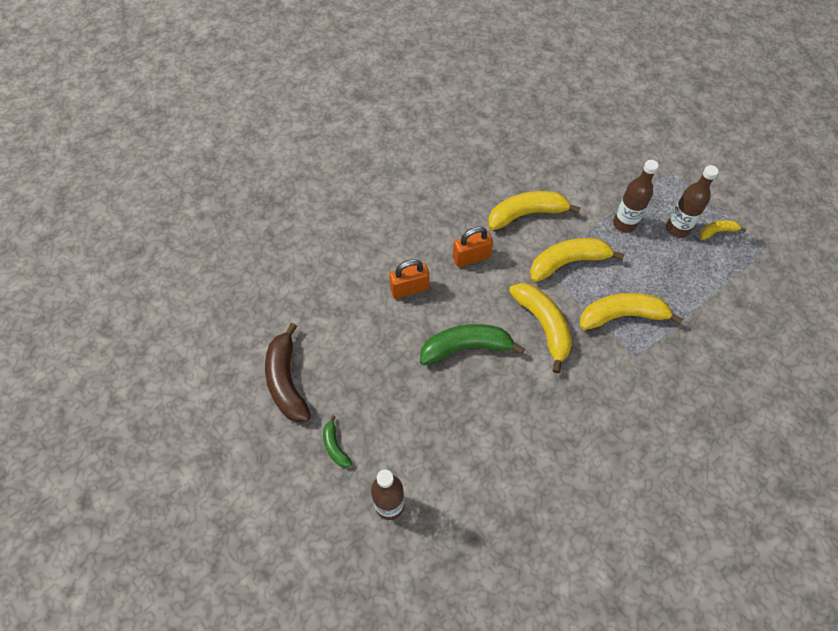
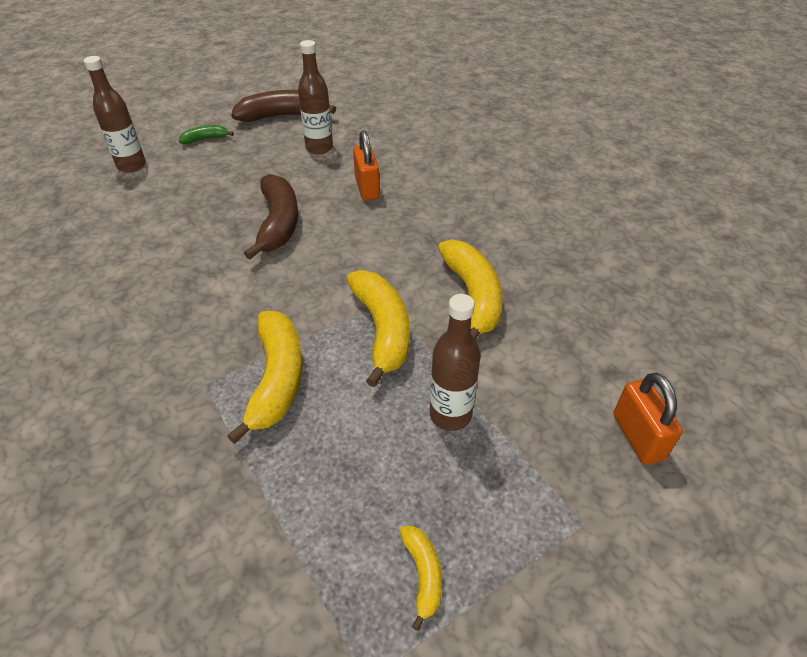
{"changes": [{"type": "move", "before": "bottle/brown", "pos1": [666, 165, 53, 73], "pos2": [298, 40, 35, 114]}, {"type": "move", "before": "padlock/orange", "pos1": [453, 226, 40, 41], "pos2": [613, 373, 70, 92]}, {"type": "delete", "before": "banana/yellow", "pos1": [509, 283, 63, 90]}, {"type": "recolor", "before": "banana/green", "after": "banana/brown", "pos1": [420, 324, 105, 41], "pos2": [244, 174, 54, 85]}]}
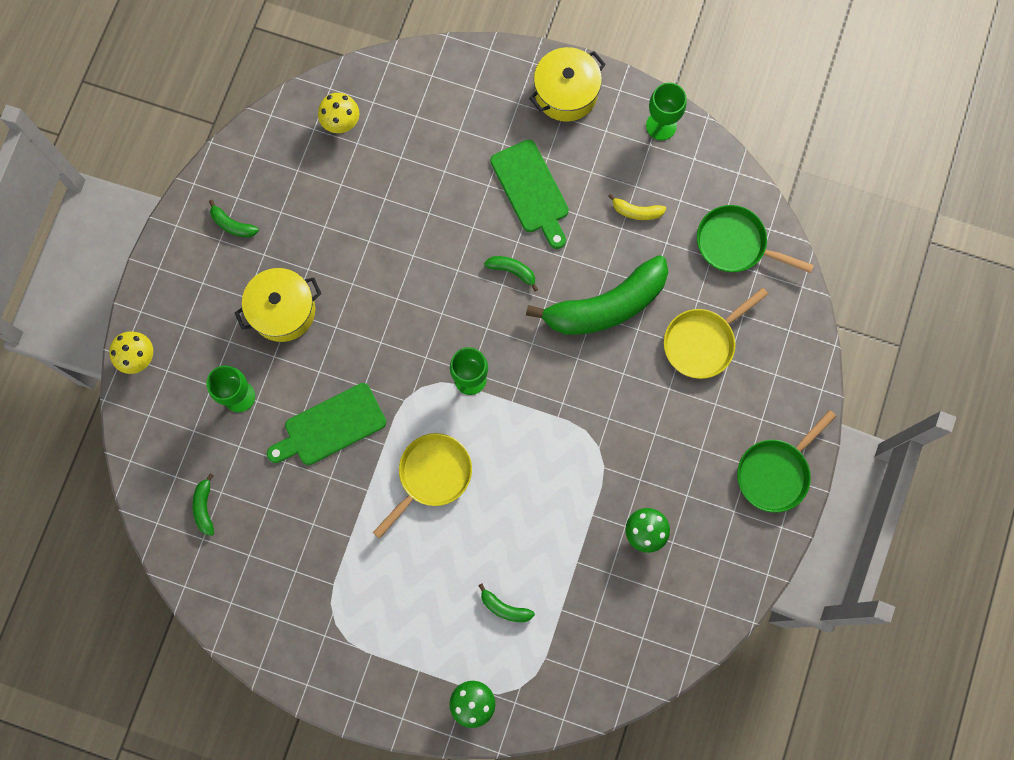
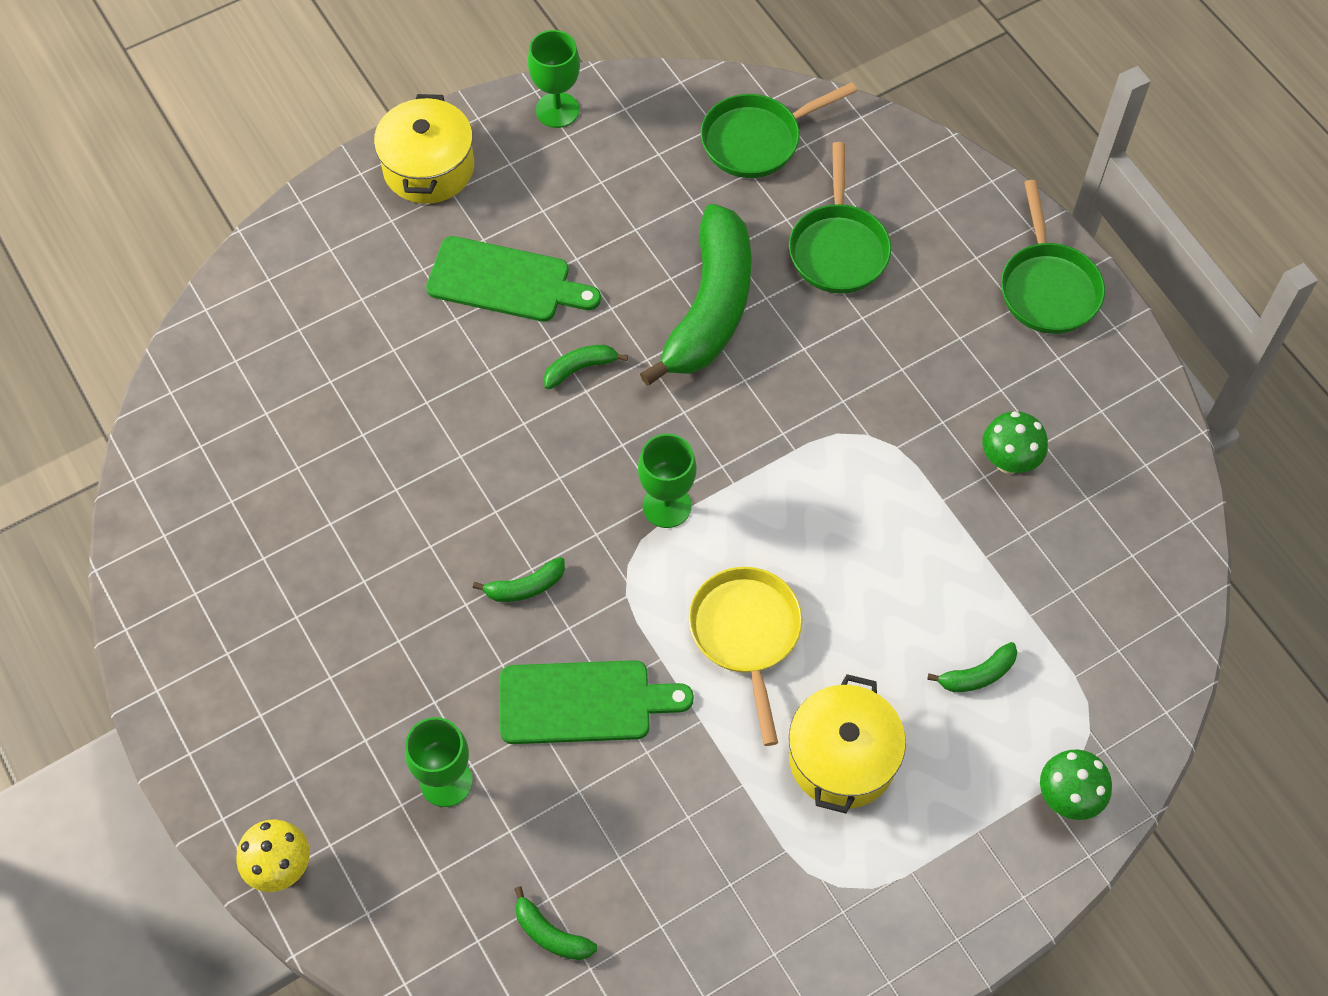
{"changes": [{"type": "delete", "before": "mushroom/yellow", "pos1": [318, 93, 41, 40]}, {"type": "delete", "before": "banana/yellow", "pos1": [608, 194, 58, 26]}, {"type": "move", "before": "banana/green", "pos1": [209, 200, 50, 37], "pos2": [473, 557, 92, 45]}, {"type": "move", "before": "pot/yellow", "pos1": [235, 268, 86, 74], "pos2": [789, 674, 117, 139]}, {"type": "recolor", "before": "pan/yellow", "after": "pan/green", "pos1": [664, 287, 104, 92], "pos2": [789, 142, 102, 152]}, {"type": "rotate", "before": "cutting board/green", "pos1": [267, 383, 119, 82], "pos2": [500, 660, 194, 84], "turn": -105}]}
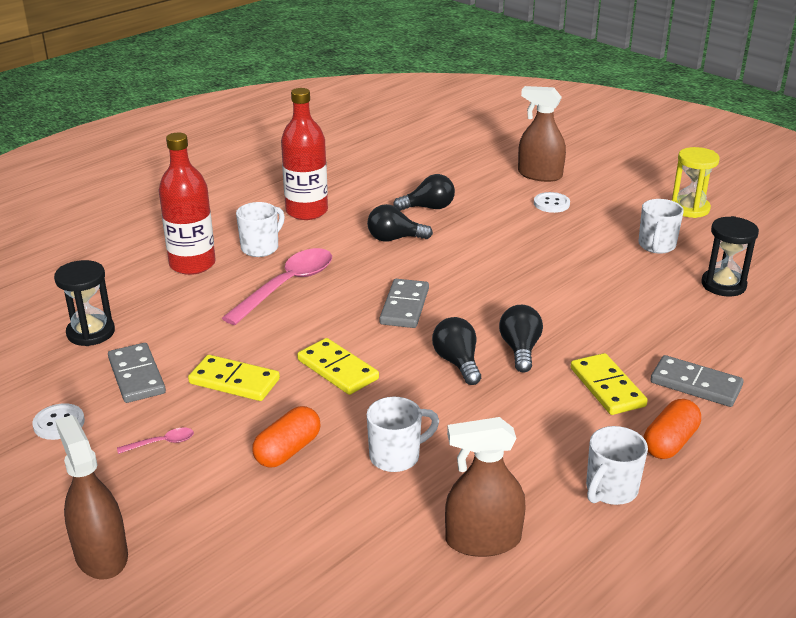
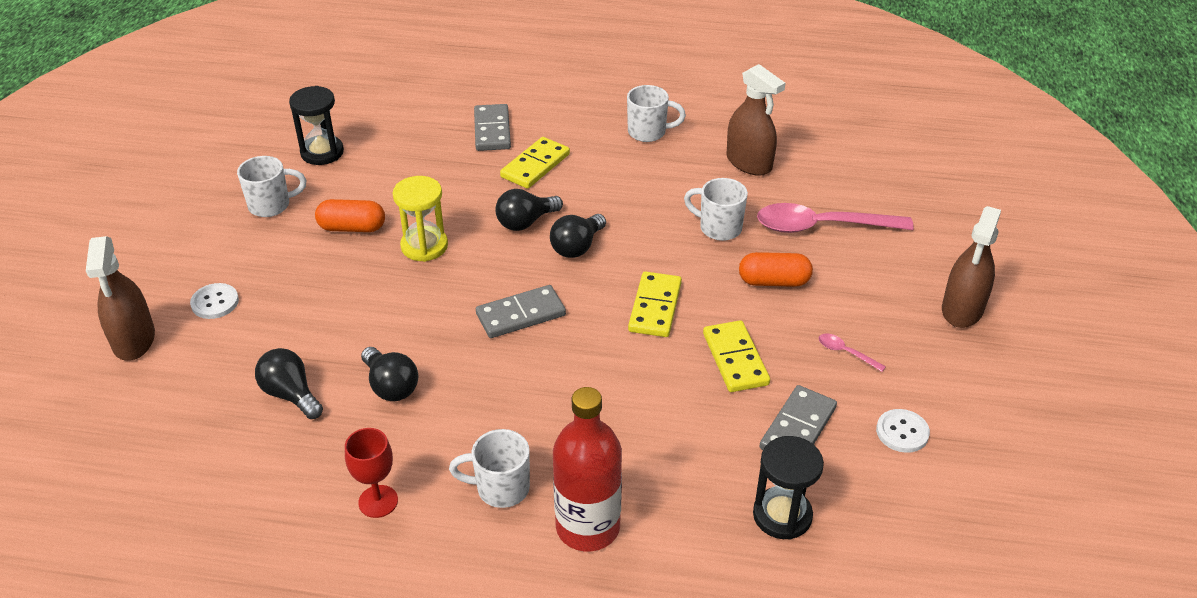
{"changes": [{"type": "replace", "before": "bottle/red", "after": "goblet/red", "pos1": [281, 88, 47, 132], "pos2": [345, 428, 53, 90]}, {"type": "move", "before": "hourglass/yellow", "pos1": [671, 147, 49, 71], "pos2": [393, 176, 55, 86]}, {"type": "move", "before": "spoon/pink", "pos1": [222, 248, 110, 77], "pos2": [757, 203, 157, 30]}, {"type": "move", "before": "capsule/orange", "pos1": [644, 399, 57, 60], "pos2": [315, 199, 70, 33]}]}
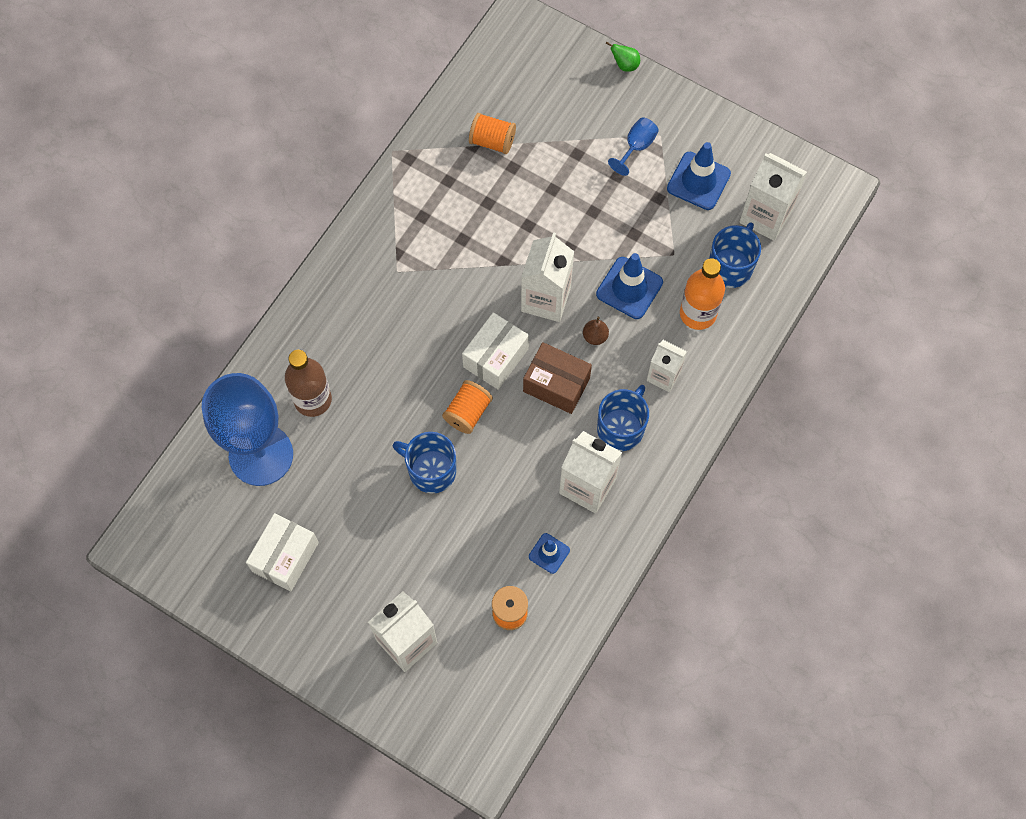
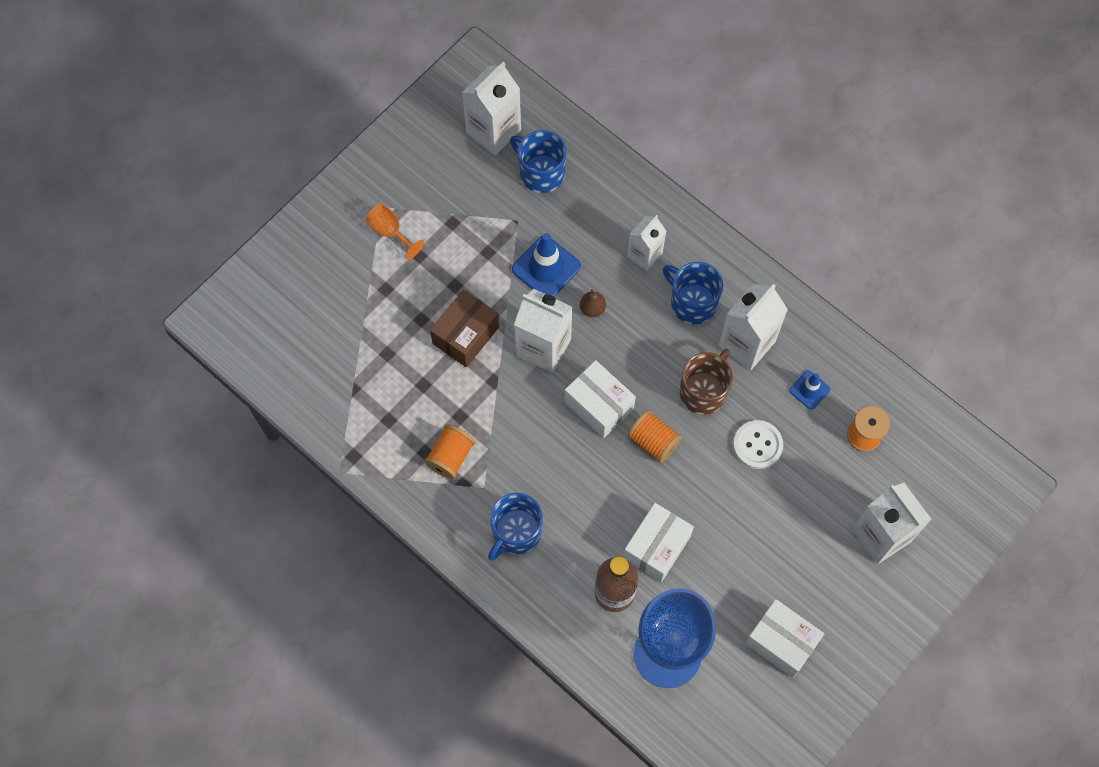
{"changes": [{"type": "delete", "before": "pear/green", "pos1": [606, 42, 34, 30]}, {"type": "move", "before": "spool/orange", "pos1": [469, 113, 47, 41], "pos2": [424, 424, 51, 55]}, {"type": "recolor", "before": "goblet/blue", "after": "goblet/orange", "pos1": [608, 117, 51, 59], "pos2": [366, 203, 58, 57]}, {"type": "delete", "before": "traffic cone/blue", "pos1": [667, 142, 64, 68]}, {"type": "delete", "before": "bottle/orange", "pos1": [680, 258, 45, 72]}, {"type": "move", "before": "box/brown", "pos1": [523, 342, 69, 72], "pos2": [430, 290, 69, 77]}, {"type": "move", "before": "mug/blue", "pos1": [392, 432, 64, 62], "pos2": [488, 493, 55, 68]}, {"type": "insert", "after": "mug/brown", "pos2": [680, 349, 53, 66]}, {"type": "insert", "after": "button/white", "pos2": [733, 420, 50, 49]}, {"type": "insert", "after": "box/white", "pos2": [623, 503, 71, 79]}]}
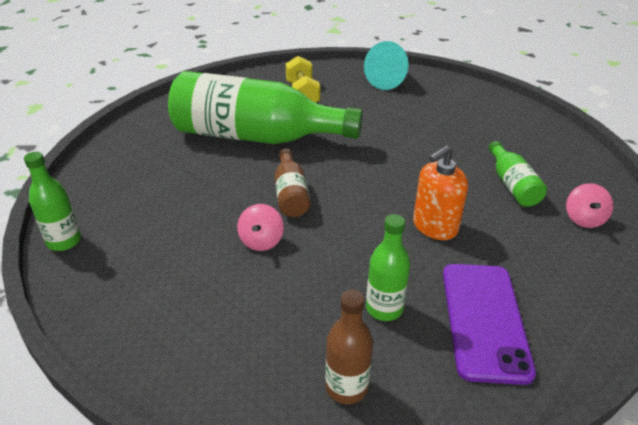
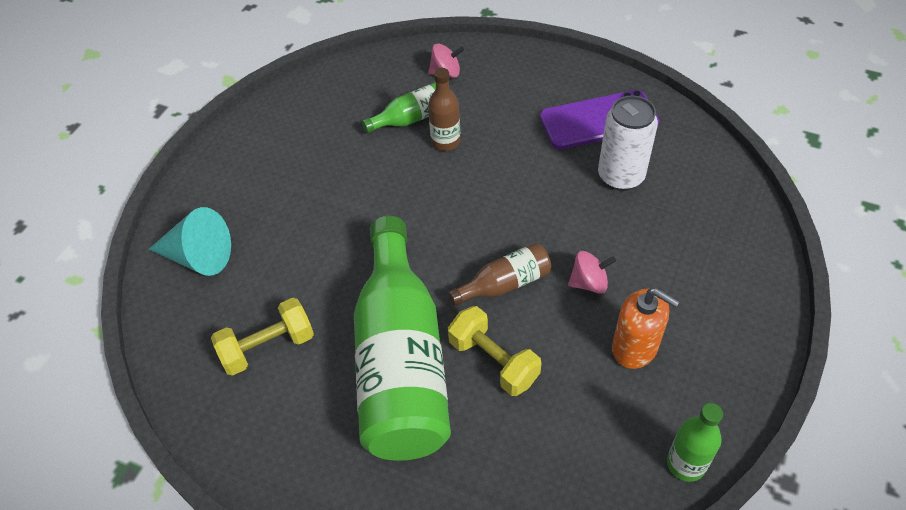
{"changes": [{"type": "move", "before": "soap dispenser/orange", "pos1": [413, 145, 55, 95], "pos2": [612, 288, 68, 81]}, {"type": "replace", "before": "bottle/green", "after": "can/white", "pos1": [366, 214, 44, 107], "pos2": [598, 95, 60, 96]}, {"type": "move", "before": "bottle/brown", "pos1": [325, 289, 48, 115], "pos2": [428, 68, 32, 83]}, {"type": "insert", "after": "dumbbell/yellow", "pos2": [448, 306, 93, 90]}]}
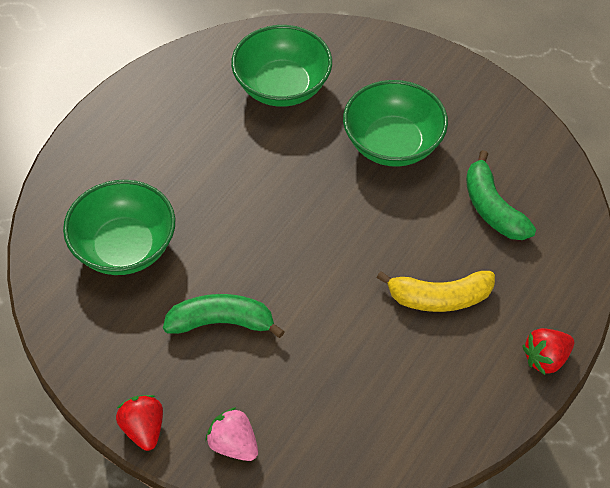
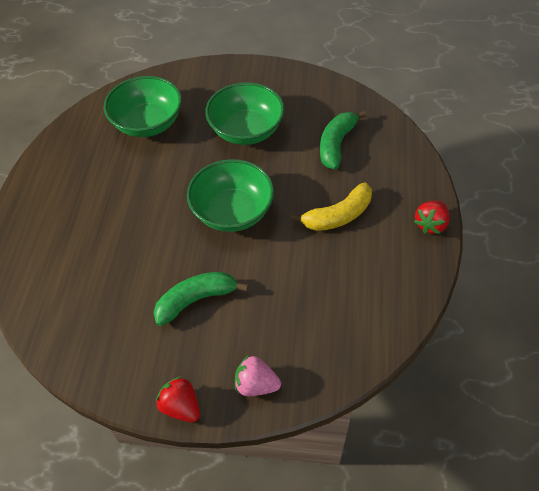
{"changes": [{"type": "rotate", "before": "banana/green", "pos1": [466, 150, 70, 90], "pos2": [320, 111, 47, 59], "turn": 75}, {"type": "move", "before": "bowl/green", "pos1": [63, 180, 112, 95], "pos2": [187, 159, 87, 73]}]}
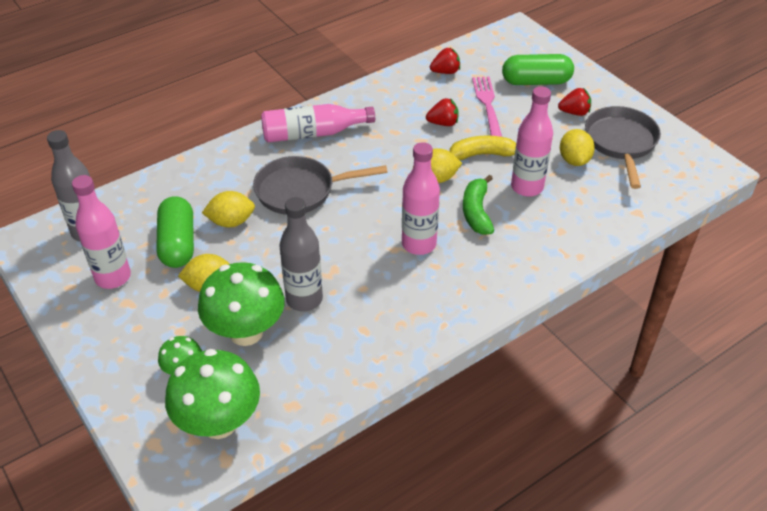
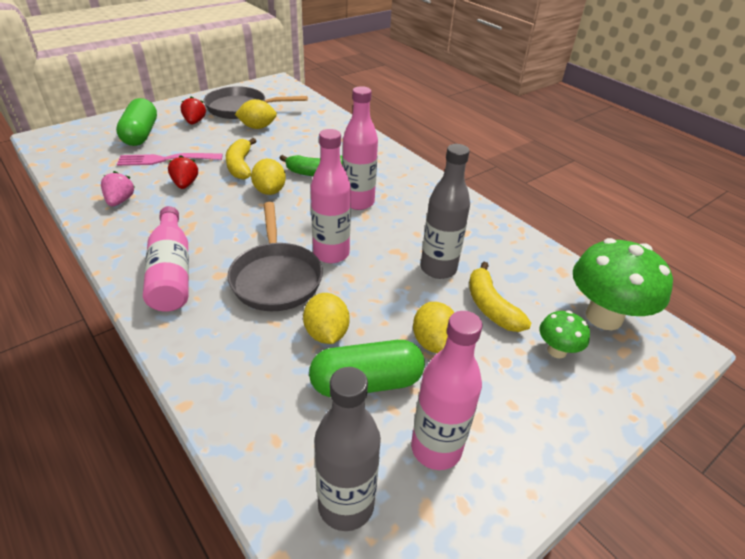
{"changes": [{"type": "delete", "before": "strawberry/red", "pos1": [430, 48, 30, 26]}, {"type": "move", "before": "bottle/pink", "pos1": [511, 86, 42, 111], "pos2": [311, 129, 40, 134]}, {"type": "replace", "before": "mushroom/green", "after": "banana/yellow", "pos1": [198, 262, 87, 84], "pos2": [469, 262, 62, 70]}, {"type": "insert", "after": "strawberry/pink", "pos2": [101, 171, 34, 35]}]}
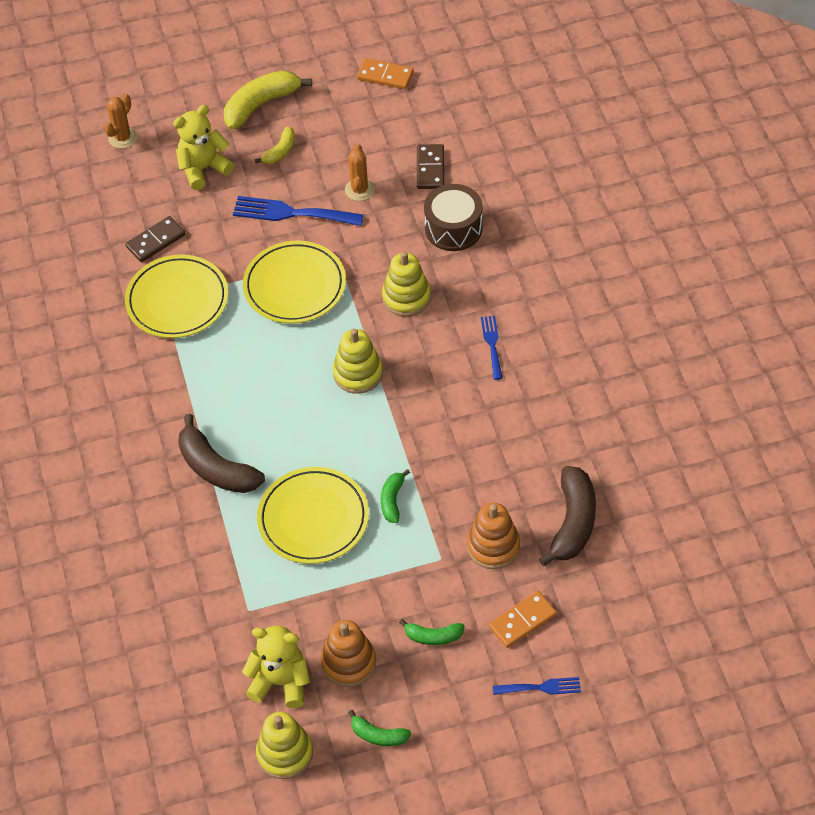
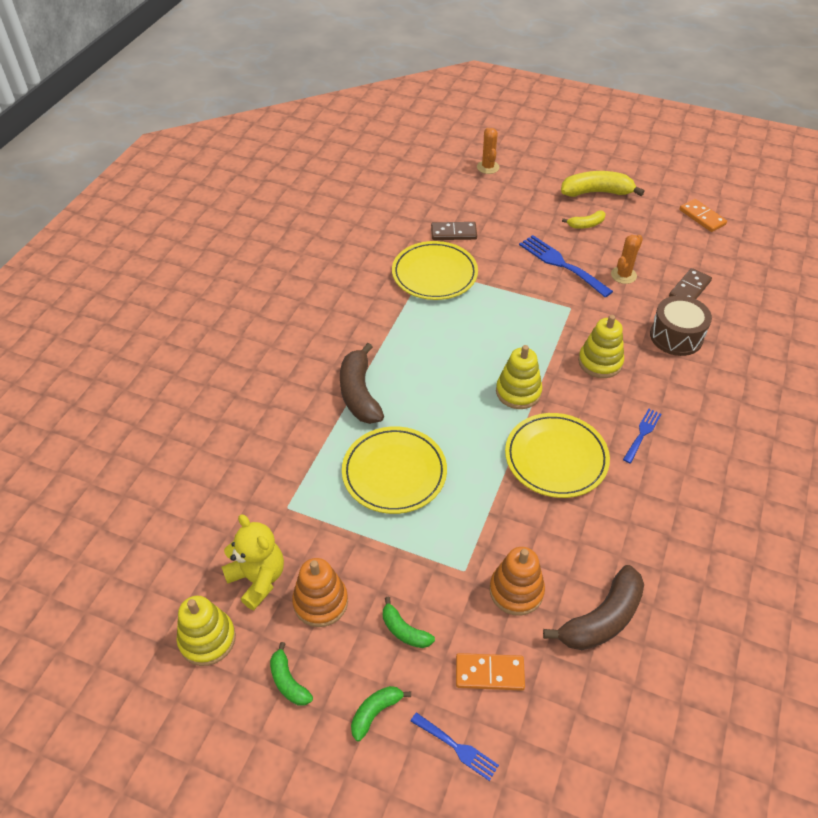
{"changes": [{"type": "rotate", "before": "cactus/orange", "pos1": [104, 94, 33, 55], "pos2": [477, 128, 23, 46], "turn": -75}, {"type": "delete", "before": "teddy bear/yellow", "pos1": [173, 105, 61, 85]}, {"type": "move", "before": "plate/yellow", "pos1": [243, 240, 103, 84], "pos2": [505, 413, 105, 85]}, {"type": "move", "before": "banana/green", "pos1": [381, 469, 29, 54], "pos2": [351, 686, 60, 55]}]}
